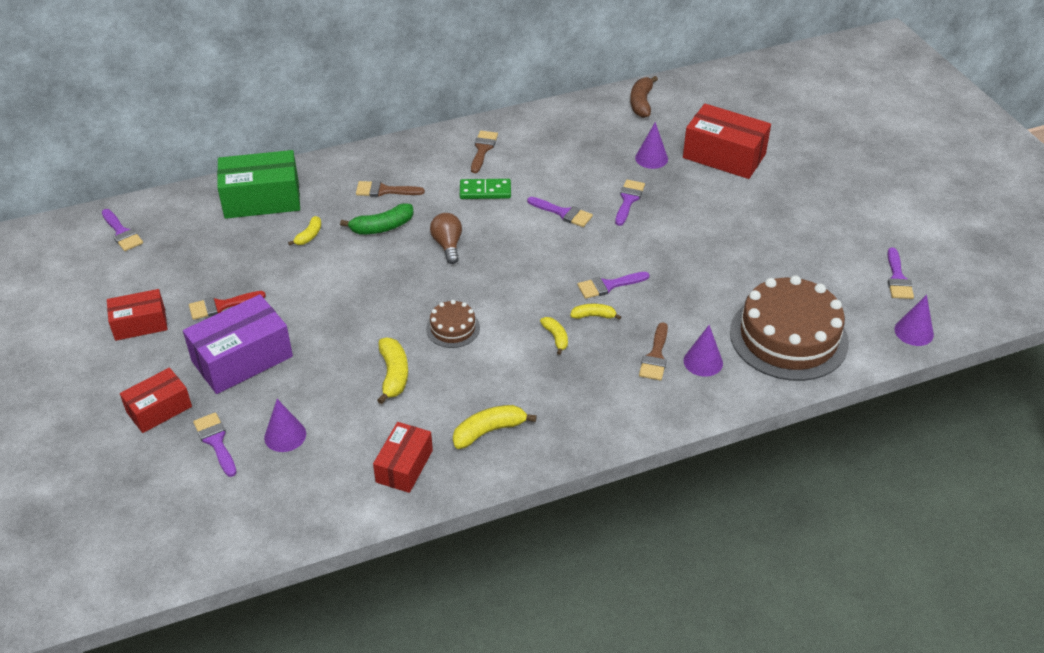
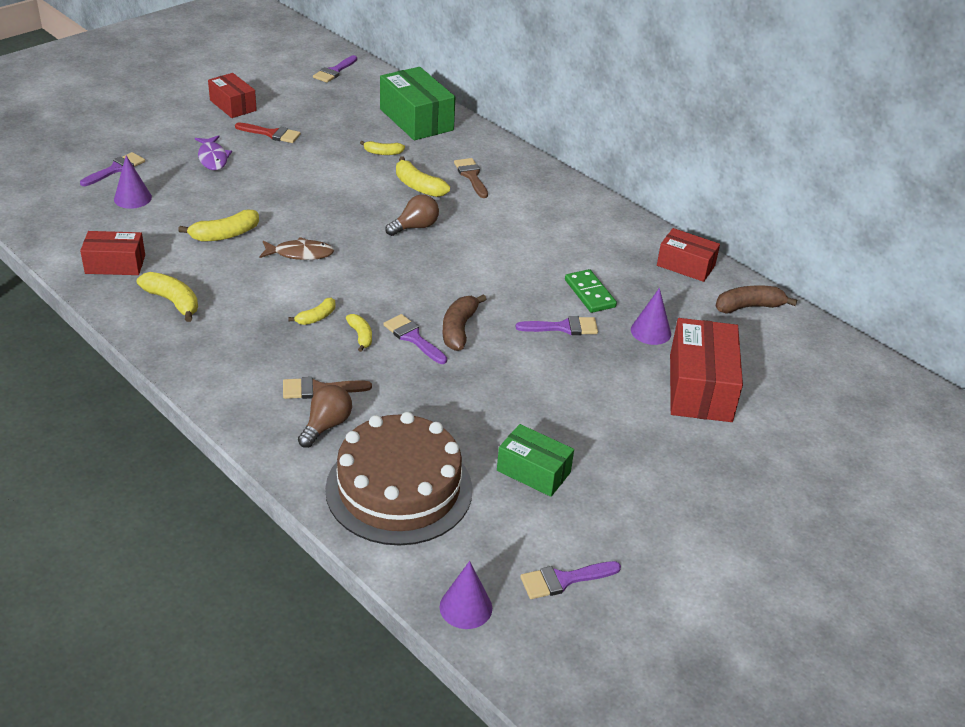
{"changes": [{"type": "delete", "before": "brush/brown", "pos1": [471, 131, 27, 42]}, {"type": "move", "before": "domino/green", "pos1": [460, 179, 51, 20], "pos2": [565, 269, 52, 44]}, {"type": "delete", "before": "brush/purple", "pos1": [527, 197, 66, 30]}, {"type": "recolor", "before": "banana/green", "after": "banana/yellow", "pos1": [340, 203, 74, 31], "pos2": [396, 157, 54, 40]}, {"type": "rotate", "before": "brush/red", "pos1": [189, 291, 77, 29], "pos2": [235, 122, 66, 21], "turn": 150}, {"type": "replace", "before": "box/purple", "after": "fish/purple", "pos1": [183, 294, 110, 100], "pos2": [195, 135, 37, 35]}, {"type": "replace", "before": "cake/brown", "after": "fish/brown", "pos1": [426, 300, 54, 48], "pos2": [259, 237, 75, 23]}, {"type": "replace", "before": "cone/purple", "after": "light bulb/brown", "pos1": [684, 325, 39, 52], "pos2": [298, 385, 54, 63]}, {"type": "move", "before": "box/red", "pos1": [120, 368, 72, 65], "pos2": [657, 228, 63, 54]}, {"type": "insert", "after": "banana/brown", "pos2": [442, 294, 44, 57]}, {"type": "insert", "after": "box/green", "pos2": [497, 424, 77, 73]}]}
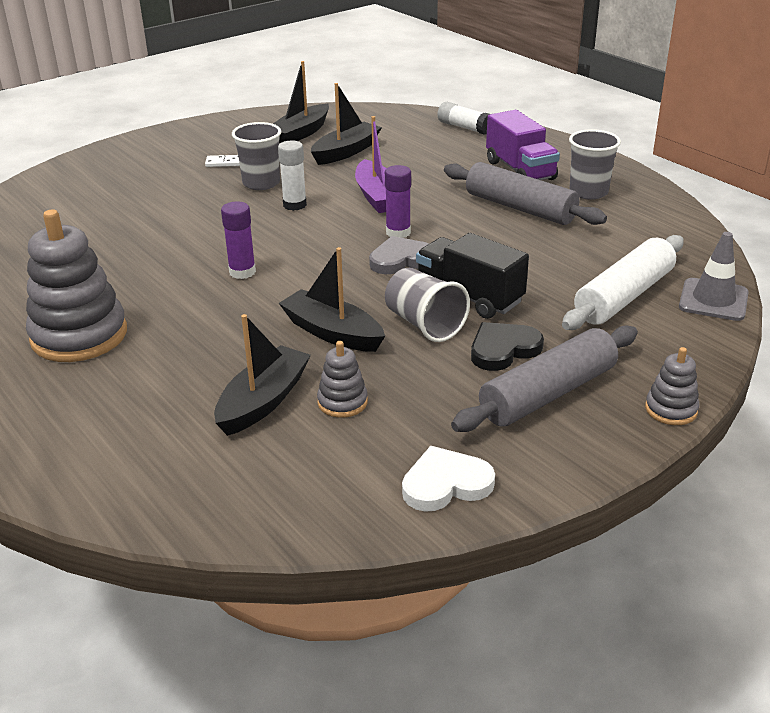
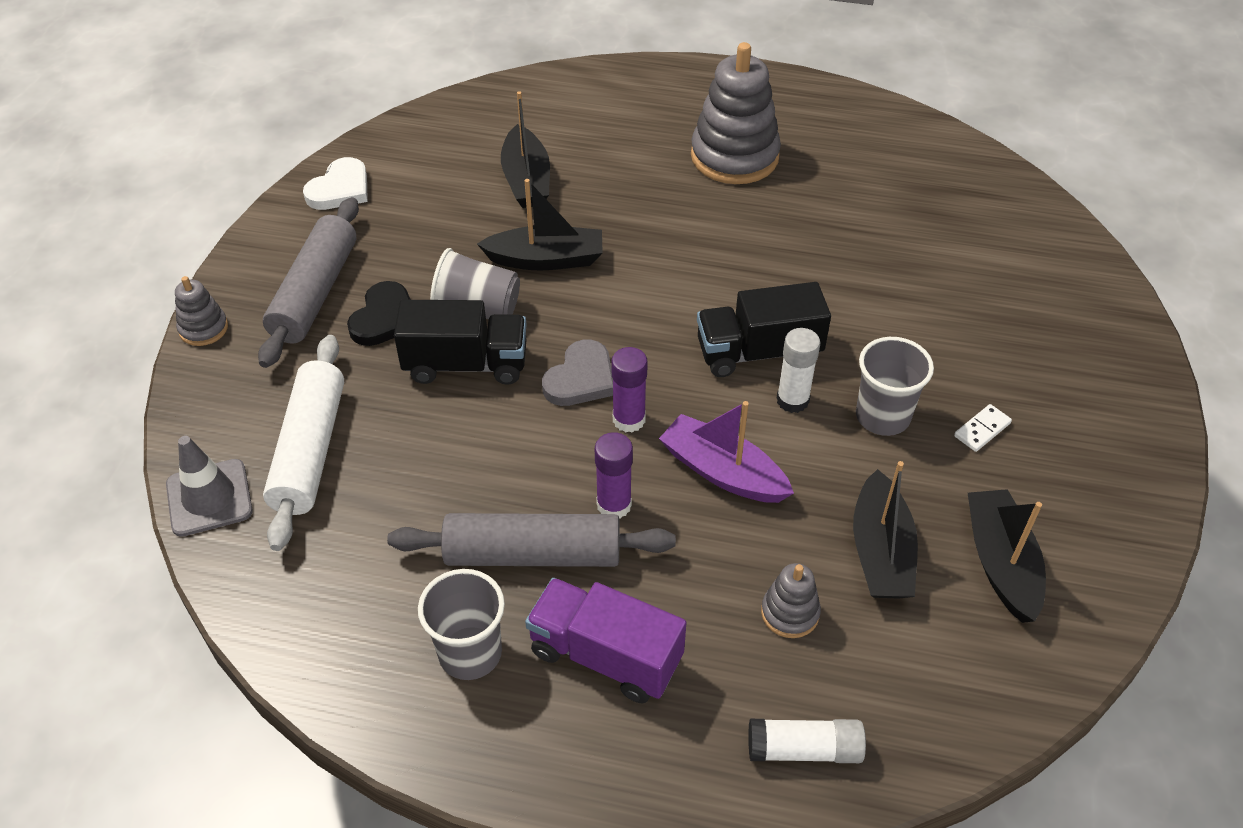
{"changes": [{"type": "move", "before": "glue stick/purple", "pos1": [221, 201, 35, 78], "pos2": [595, 432, 38, 87]}, {"type": "move", "before": "stacking toy/grey", "pos1": [317, 341, 51, 77], "pos2": [761, 563, 60, 75]}, {"type": "insert", "after": "truck/black", "pos2": [697, 282, 134, 95]}]}
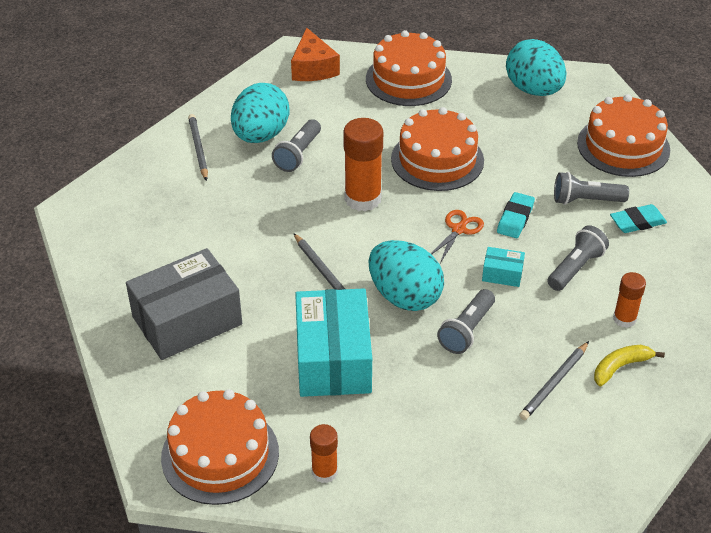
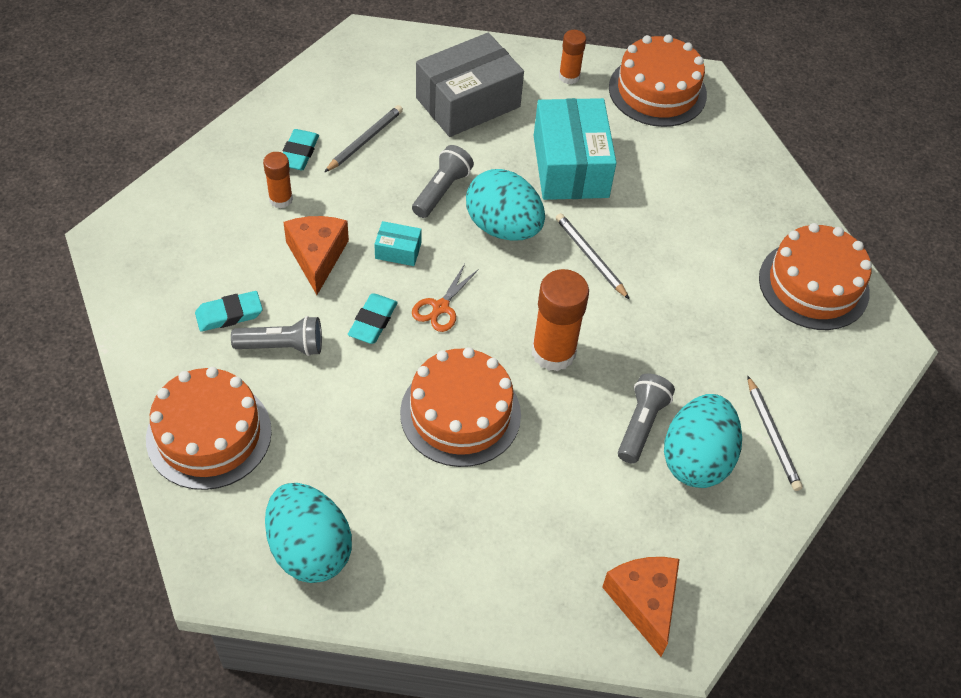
{"changes": [{"type": "move", "before": "cake/orange", "pos1": [366, 30, 86, 76], "pos2": [759, 223, 113, 107]}, {"type": "replace", "before": "flashlight/grey", "after": "cheese/orange", "pos1": [548, 225, 61, 66], "pos2": [283, 216, 66, 79]}, {"type": "move", "before": "box/grey", "pos1": [126, 248, 116, 112], "pos2": [416, 33, 108, 104]}, {"type": "replace", "before": "banana/yellow", "after": "eraser/turquoise", "pos1": [594, 345, 71, 41], "pos2": [283, 129, 36, 41]}]}
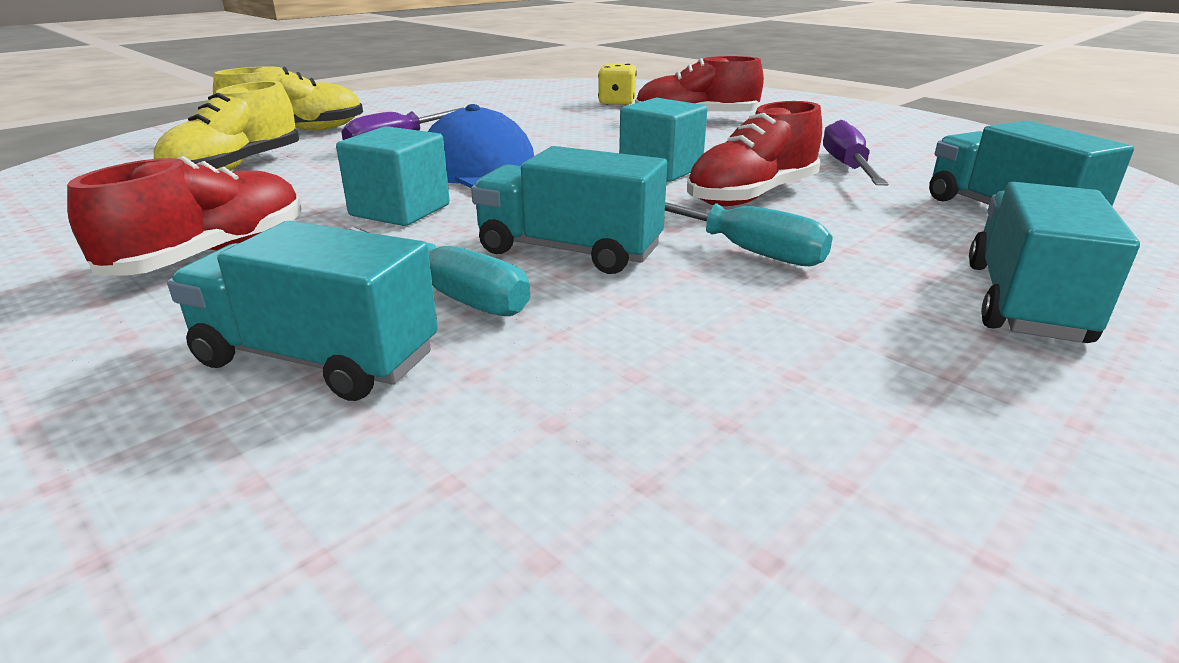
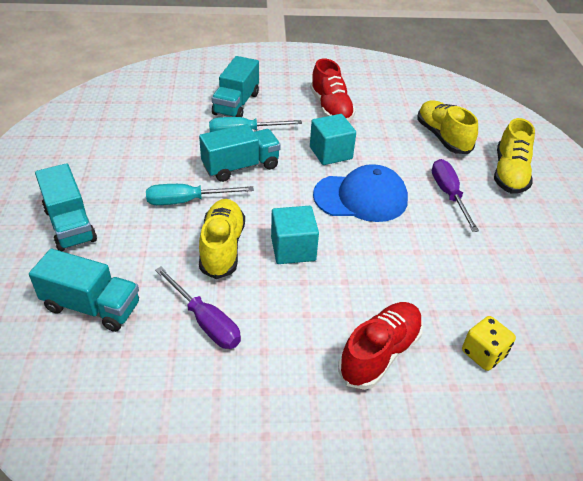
{"changes": [{"type": "recolor", "before": "shoe/red", "after": "shoe/yellow", "pos1": [687, 101, 135, 105], "pos2": [199, 199, 46, 80]}, {"type": "rotate", "before": "truck/turquoise", "pos1": [167, 221, 271, 180], "pos2": [212, 56, 47, 61], "turn": 135}]}
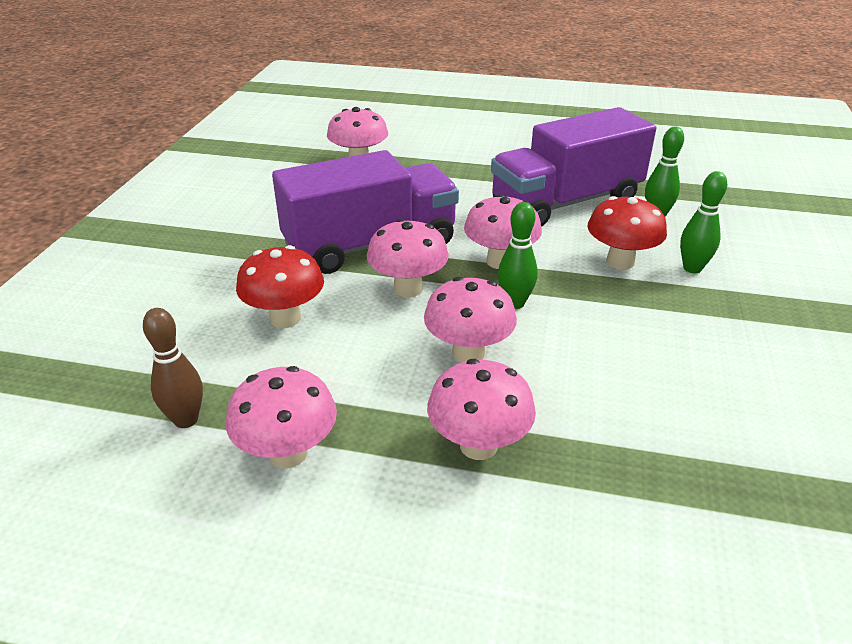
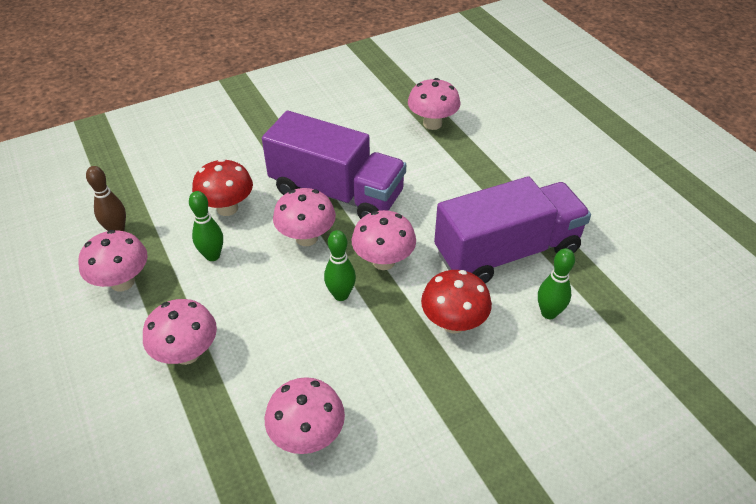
{"changes": [{"type": "rotate", "before": "truck/purple", "pos1": [491, 107, 165, 120], "pos2": [434, 177, 157, 107], "turn": 135}, {"type": "move", "before": "bowling pin/green", "pos1": [680, 171, 47, 102], "pos2": [189, 191, 34, 70]}, {"type": "move", "before": "mushroom/pink", "pos1": [424, 277, 93, 86], "pos2": [265, 377, 80, 77]}]}
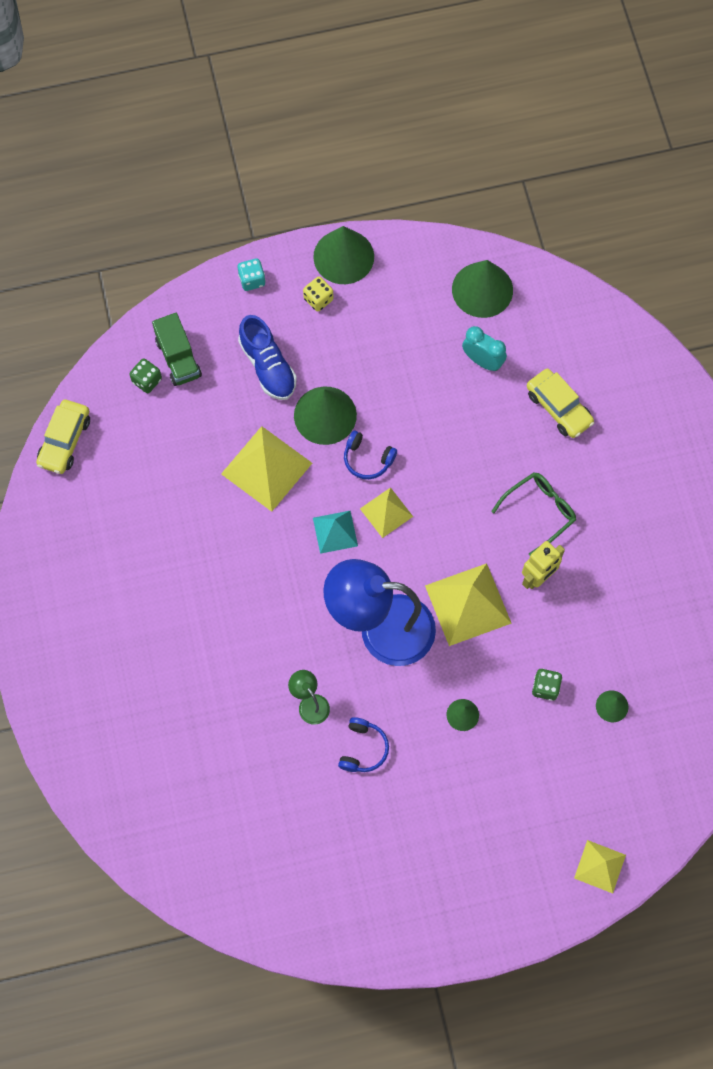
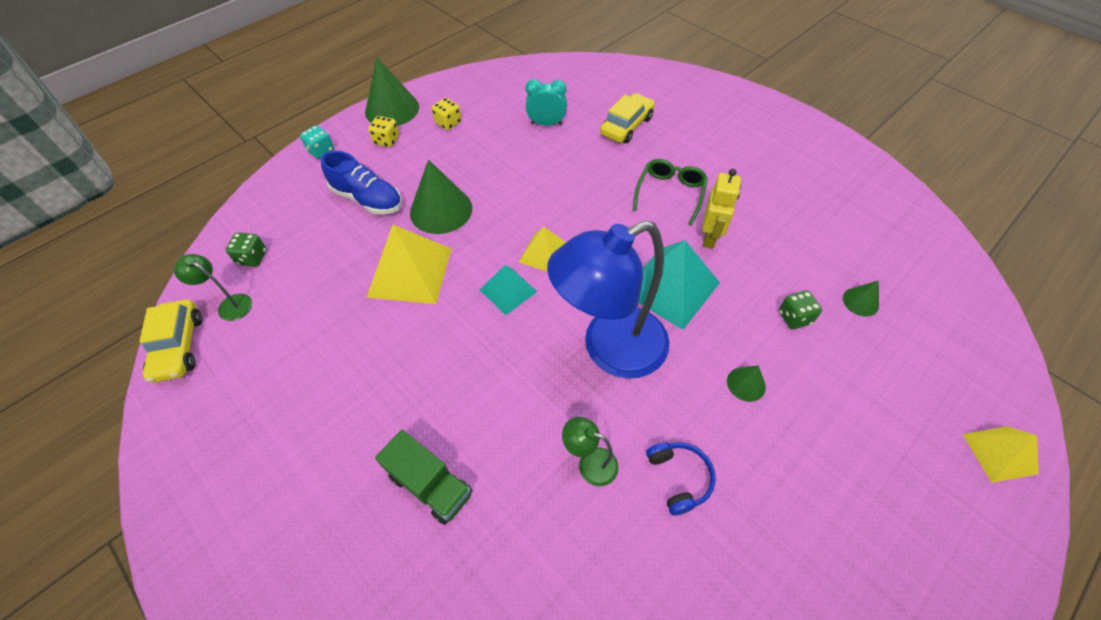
{"changes": [{"type": "delete", "before": "cone/green", "pos1": [452, 260, 61, 58]}, {"type": "move", "before": "truck/green", "pos1": [152, 313, 50, 73], "pos2": [375, 430, 97, 95]}, {"type": "rotate", "before": "car/yellow", "pos1": [527, 369, 67, 69], "pos2": [600, 93, 55, 50], "turn": -75}, {"type": "delete", "before": "headphones/blue", "pos1": [344, 430, 53, 49]}, {"type": "recolor", "before": "pyramid/yellow", "after": "pyramid/turquoise", "pos1": [425, 563, 87, 83], "pos2": [639, 240, 81, 90]}, {"type": "insert", "after": "dice/yellow", "pos2": [432, 98, 29, 32]}, {"type": "insert", "after": "lamp/green", "pos2": [174, 254, 78, 67]}]}
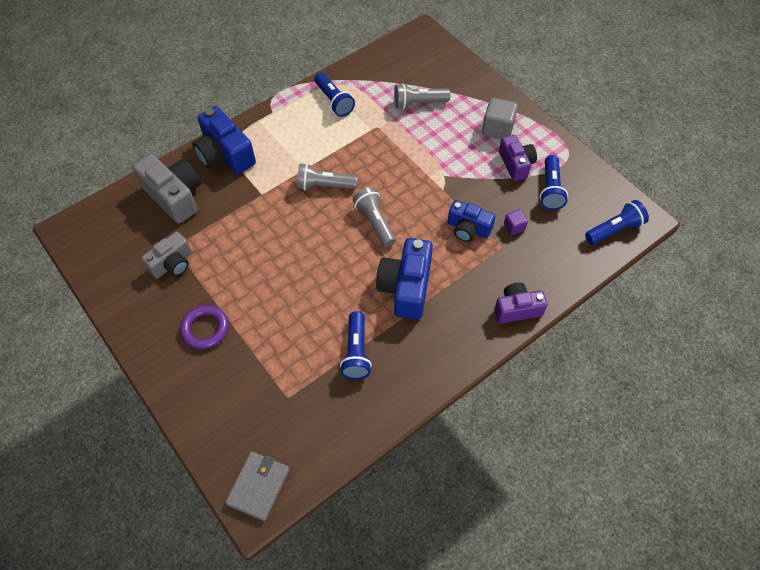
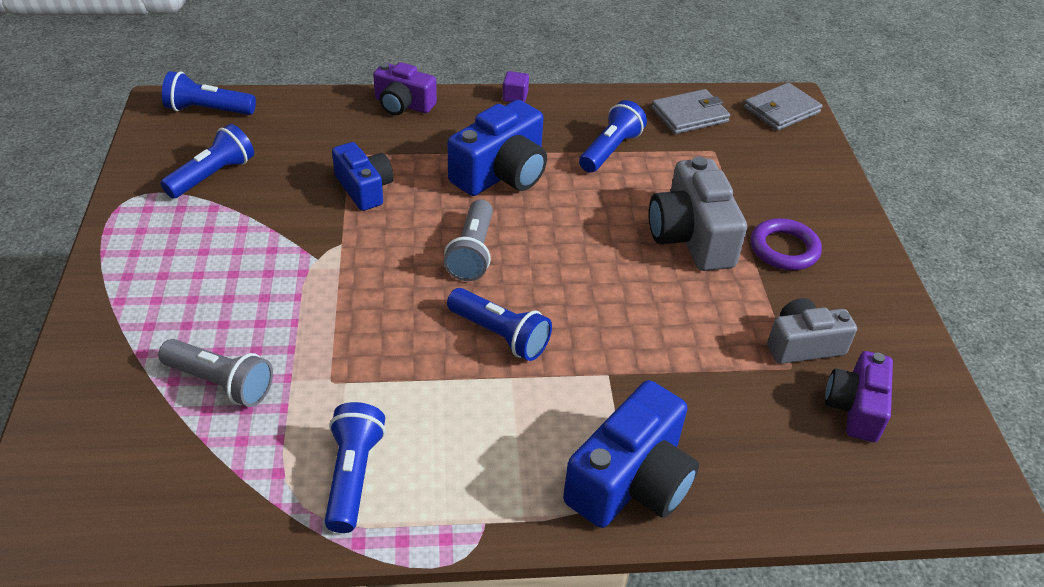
{"changes": [{"type": "delete", "before": "cube/grey", "pos1": [482, 98, 36, 41]}, {"type": "rotate", "before": "camera/blue", "pos1": [192, 106, 64, 68], "pos2": [563, 380, 136, 148], "turn": 45}, {"type": "move", "before": "camera/purple", "pos1": [499, 135, 38, 46], "pos2": [825, 351, 68, 91]}, {"type": "move", "before": "camera/grey", "pos1": [133, 154, 68, 69], "pos2": [649, 156, 98, 115]}, {"type": "recolor", "before": "flashlight/grey", "after": "flashlight/blue", "pos1": [297, 163, 60, 27], "pos2": [447, 288, 105, 73]}, {"type": "move", "before": "cube/purple", "pos1": [504, 209, 24, 26], "pos2": [503, 71, 26, 31]}, {"type": "insert", "after": "wallet/grey", "pos2": [651, 89, 79, 45]}]}
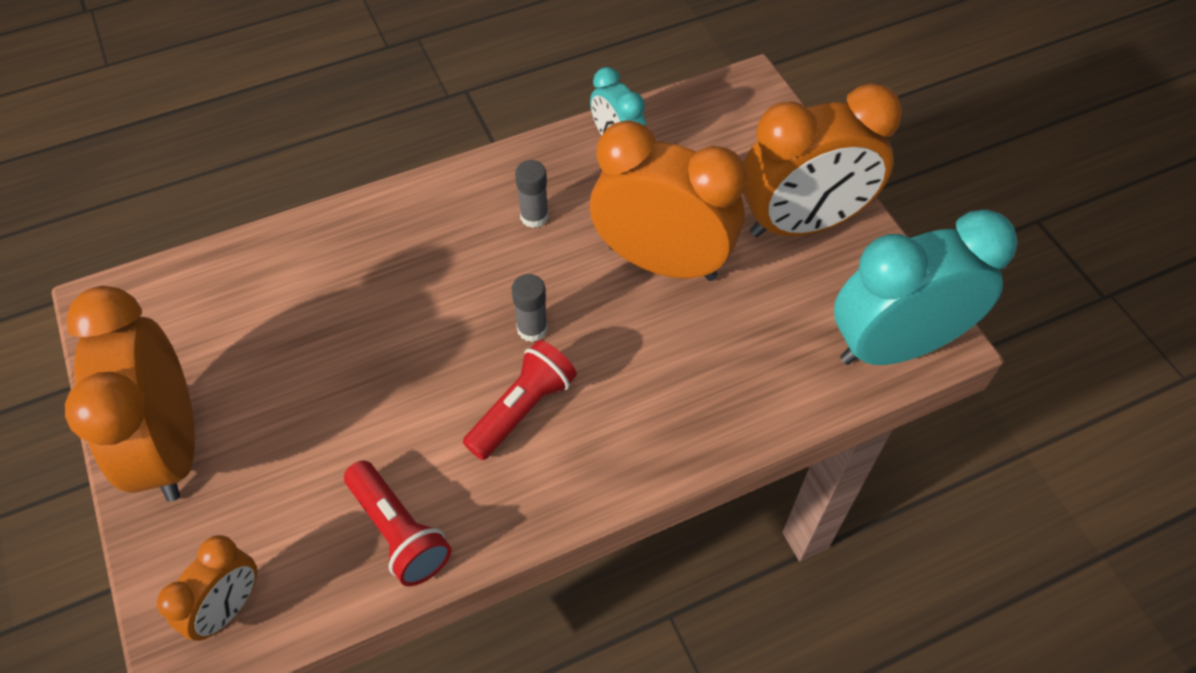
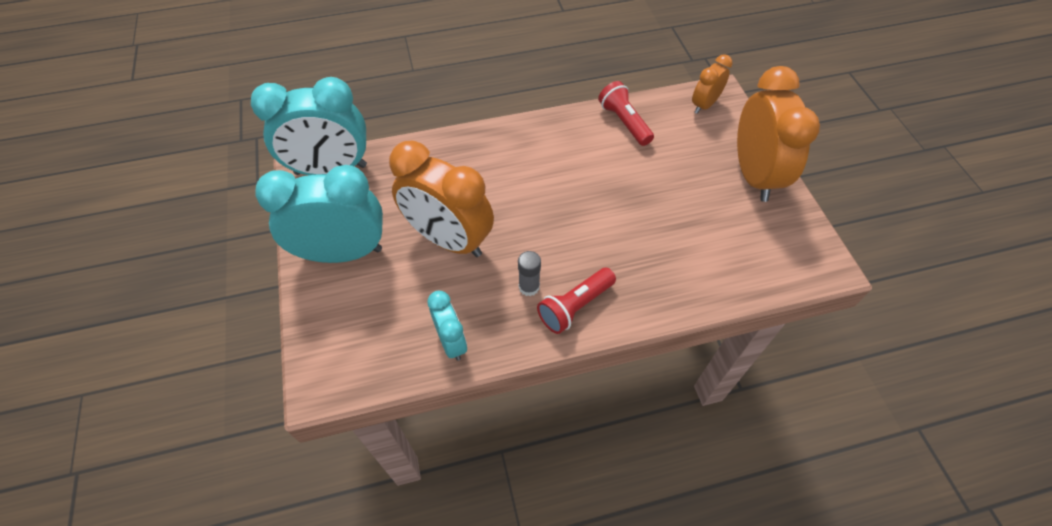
{"changes": [{"type": "recolor", "before": "clock/orange", "after": "clock/turquoise", "pos1": [743, 83, 159, 154], "pos2": [255, 165, 128, 98]}, {"type": "delete", "before": "glue stick/grey", "pos1": [512, 274, 36, 68]}, {"type": "move", "before": "flashlight/red", "pos1": [463, 340, 114, 120], "pos2": [537, 268, 79, 66]}]}
